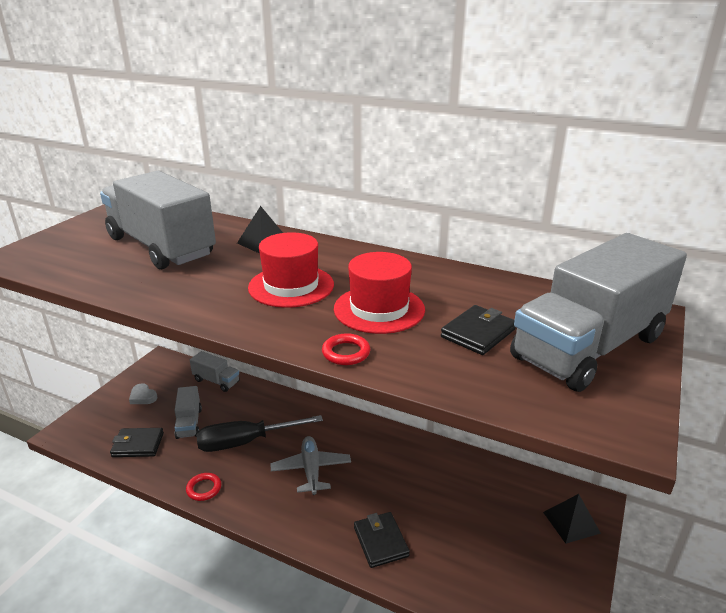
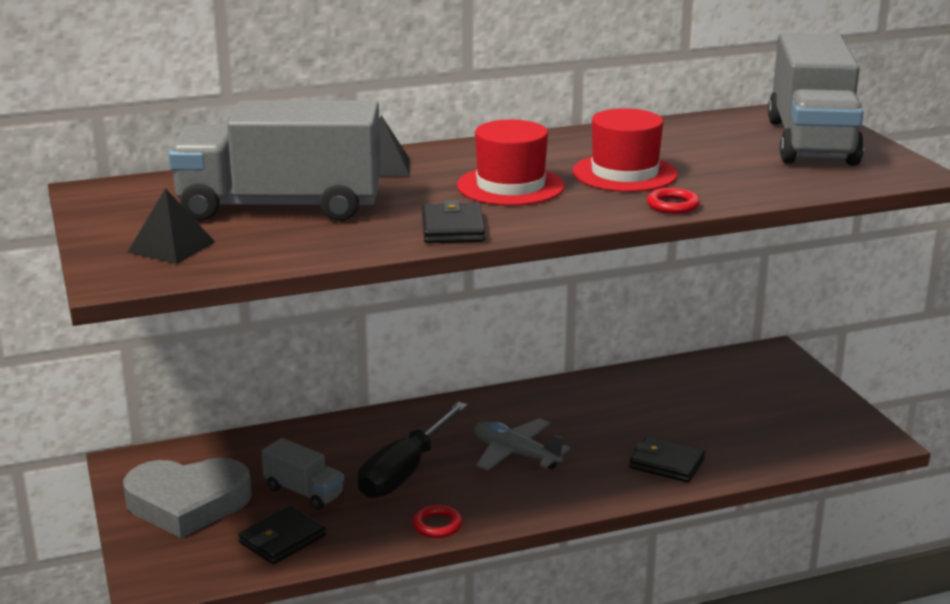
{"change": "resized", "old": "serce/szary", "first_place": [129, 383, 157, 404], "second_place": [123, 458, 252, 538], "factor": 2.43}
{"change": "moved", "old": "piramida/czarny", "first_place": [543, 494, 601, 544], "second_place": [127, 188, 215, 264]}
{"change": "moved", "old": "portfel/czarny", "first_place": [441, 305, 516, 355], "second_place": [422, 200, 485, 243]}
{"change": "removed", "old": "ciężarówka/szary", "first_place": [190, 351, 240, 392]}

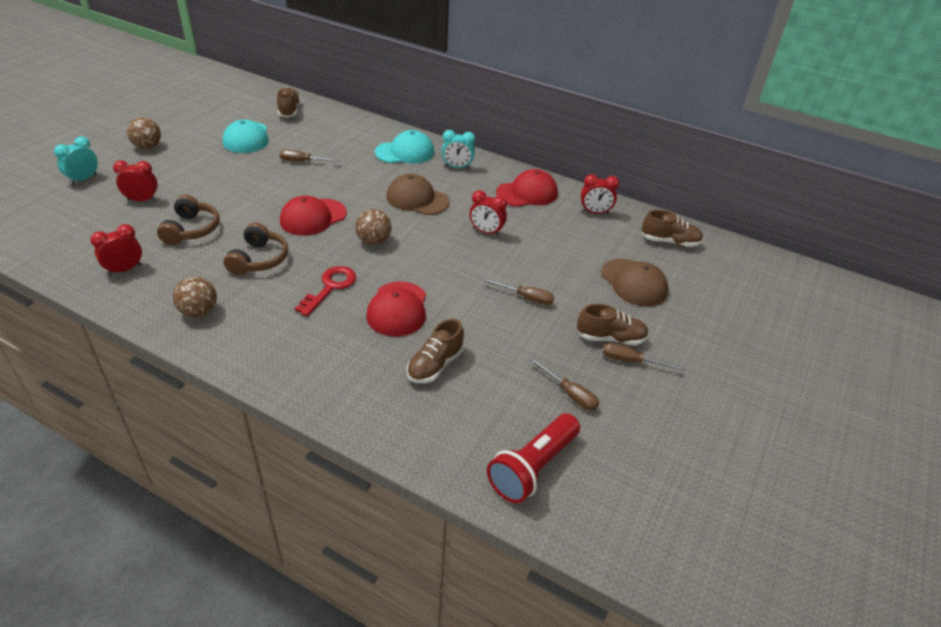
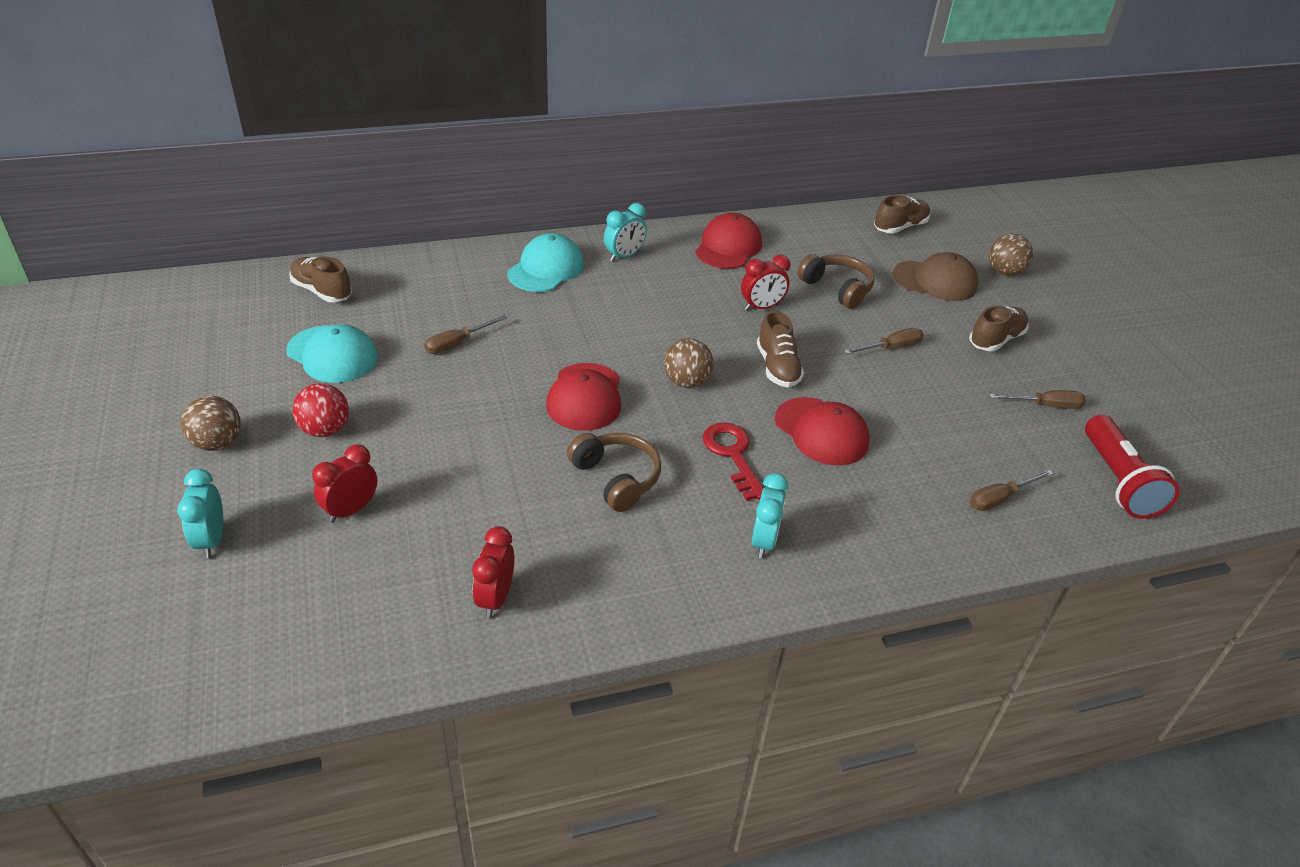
{"change": "added", "new": "piłka/czerwony", "second_place": [292, 383, 349, 437]}
{"change": "added", "new": "budzik/turkusowy", "second_place": [752, 473, 788, 558]}
{"change": "moved", "old": "but/brązowy", "first_place": [407, 319, 464, 383], "second_place": [757, 311, 804, 387]}
{"change": "moved", "old": "słuchawki/brązowy", "first_place": [157, 195, 220, 245], "second_place": [797, 254, 874, 309]}
{"change": "moved", "old": "śrubokręt/brązowy", "first_place": [603, 343, 684, 371], "second_place": [970, 470, 1054, 511]}
{"change": "moved", "old": "piłka/brązowy", "first_place": [173, 277, 217, 318], "second_place": [989, 234, 1033, 276]}
{"change": "removed", "old": "czapka/brązowy", "first_place": [387, 173, 450, 215]}
{"change": "removed", "old": "budzik/czerwony", "first_place": [581, 174, 619, 214]}

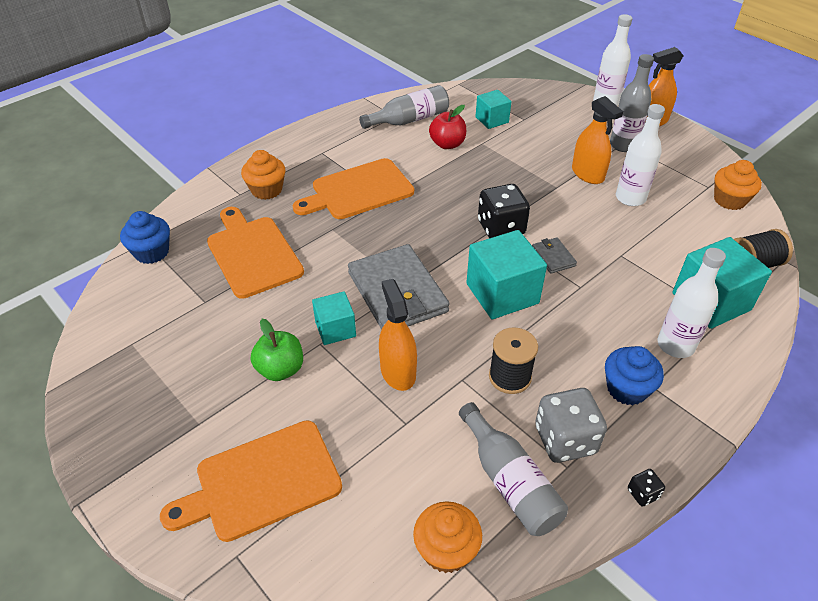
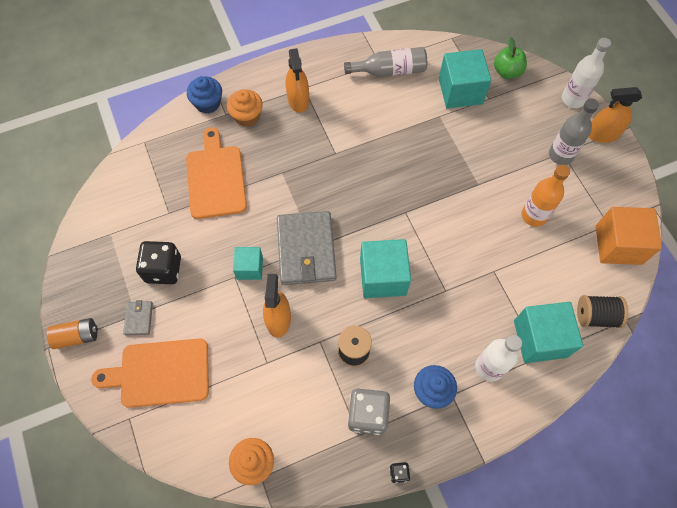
{"change": "added", "new": "bateria/pomarańczowy", "second_place": [47, 318, 98, 349]}
{"change": "moved", "old": "portfel/szary", "first_place": [532, 237, 577, 274], "second_place": [123, 300, 153, 335]}
{"change": "moved", "old": "kostka do gry/czarny", "first_place": [478, 184, 530, 238], "second_place": [136, 241, 181, 284]}
{"change": "moved", "old": "muffinka/niebieski", "first_place": [120, 211, 170, 264], "second_place": [187, 76, 222, 114]}
{"change": "moved", "old": "spryskiwacz/pomarańczowy", "first_place": [572, 96, 623, 184], "second_place": [286, 48, 309, 113]}
{"change": "resized", "old": "sześcian/turkusowy", "first_place": [475, 90, 511, 129], "second_place": [439, 49, 491, 109], "factor": 1.7}
{"change": "moved", "old": "jabłko/zielony", "first_place": [251, 319, 303, 381], "second_place": [494, 37, 527, 79]}
{"change": "recoloured", "old": "butelka/biały", "new": "butelka/pomarańczowy", "first_place": [616, 104, 665, 206], "second_place": [521, 165, 570, 227]}
{"change": "replaced", "old": "muffinka/pomarańczowy", "new": "sześcian/pomarańczowy", "first_place": [714, 160, 762, 210], "second_place": [596, 207, 662, 265]}
{"change": "removed", "old": "deska do krojenia/pomarańczowy", "first_place": [293, 158, 414, 219]}
{"change": "removed", "old": "jabłko/czerwony", "first_place": [429, 105, 466, 149]}
{"change": "removed", "old": "butelka/szary", "first_place": [459, 402, 568, 536]}

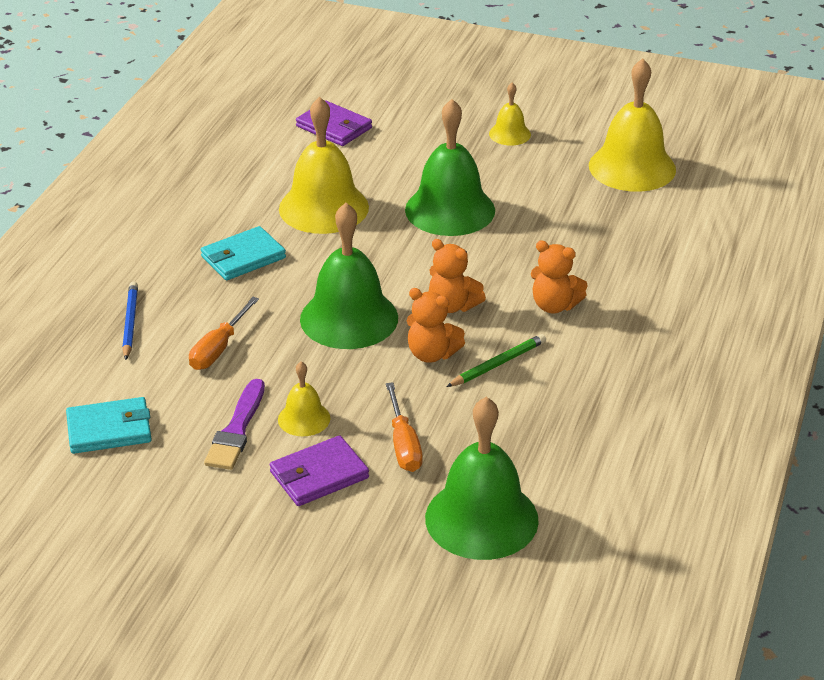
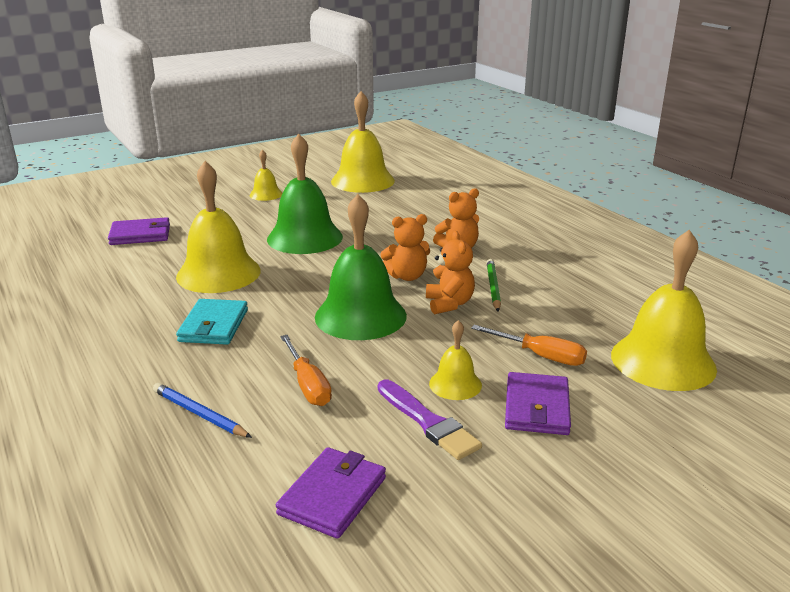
{"change": "recoloured", "old": "portfel/turkusowy", "new": "portfel/fioletowy", "first_place": [66, 397, 152, 454], "second_place": [276, 447, 386, 539]}
{"change": "turned", "old": "miś/pomarańczowy", "first_place": [407, 288, 465, 363], "second_place": [426, 231, 475, 314], "degrees": -75}
{"change": "recoloured", "old": "dzwonek/zielony", "new": "dzwonek/żółty", "first_place": [425, 397, 539, 560], "second_place": [611, 230, 717, 391]}

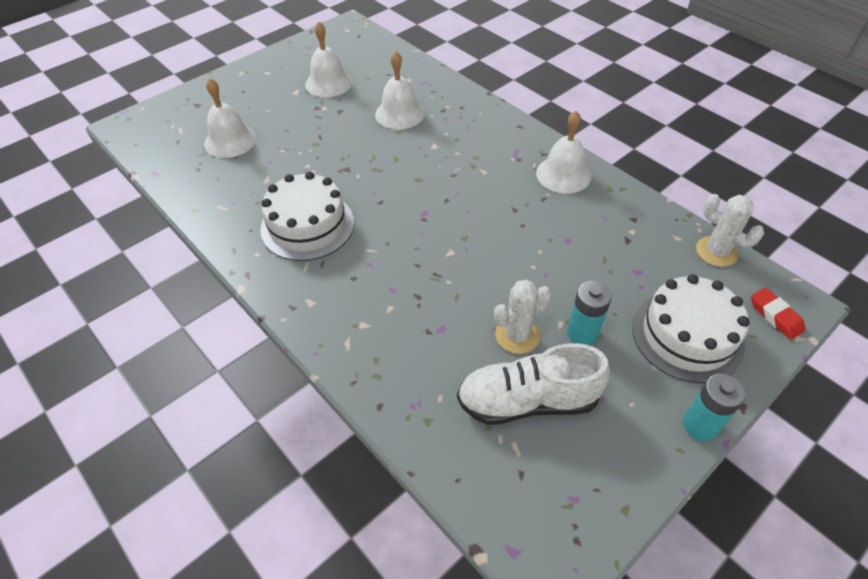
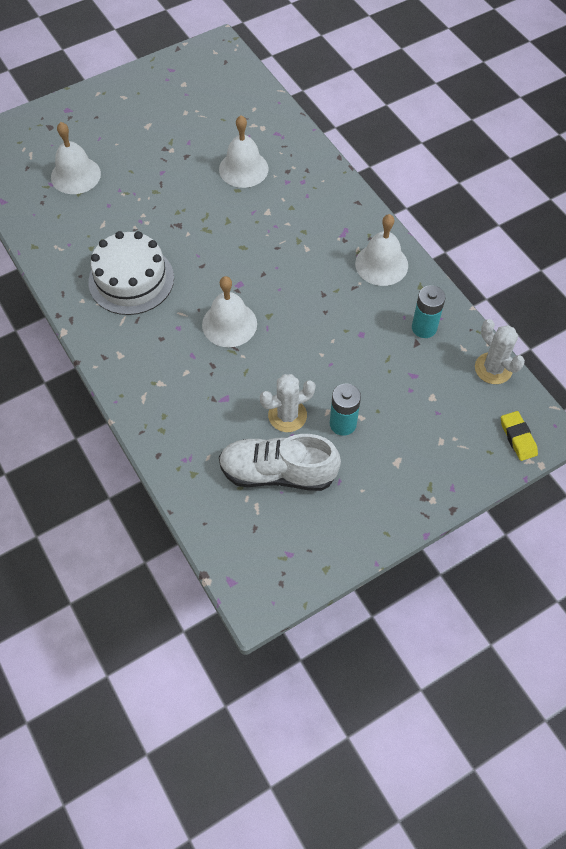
{"change": "moved", "old": "dzwonek/biały", "first_place": [305, 21, 352, 97], "second_place": [202, 276, 257, 347]}
{"change": "moved", "old": "bateria/turkusowy", "first_place": [683, 374, 745, 441], "second_place": [412, 285, 446, 338]}
{"change": "recoloured", "old": "gumka do mazania/czerwony", "new": "gumka do mazania/żółty", "first_place": [751, 287, 805, 340], "second_place": [501, 411, 538, 461]}
{"change": "removed", "old": "tort/biały", "first_place": [632, 274, 750, 383]}

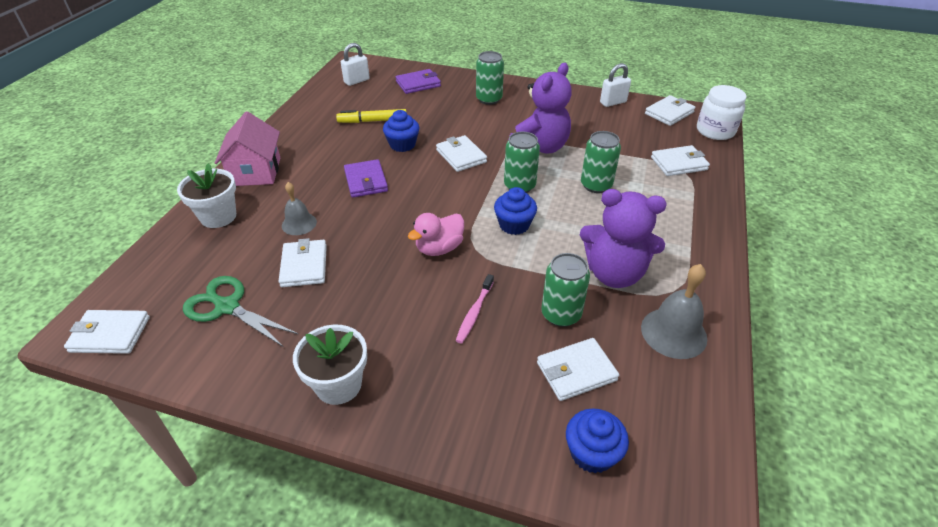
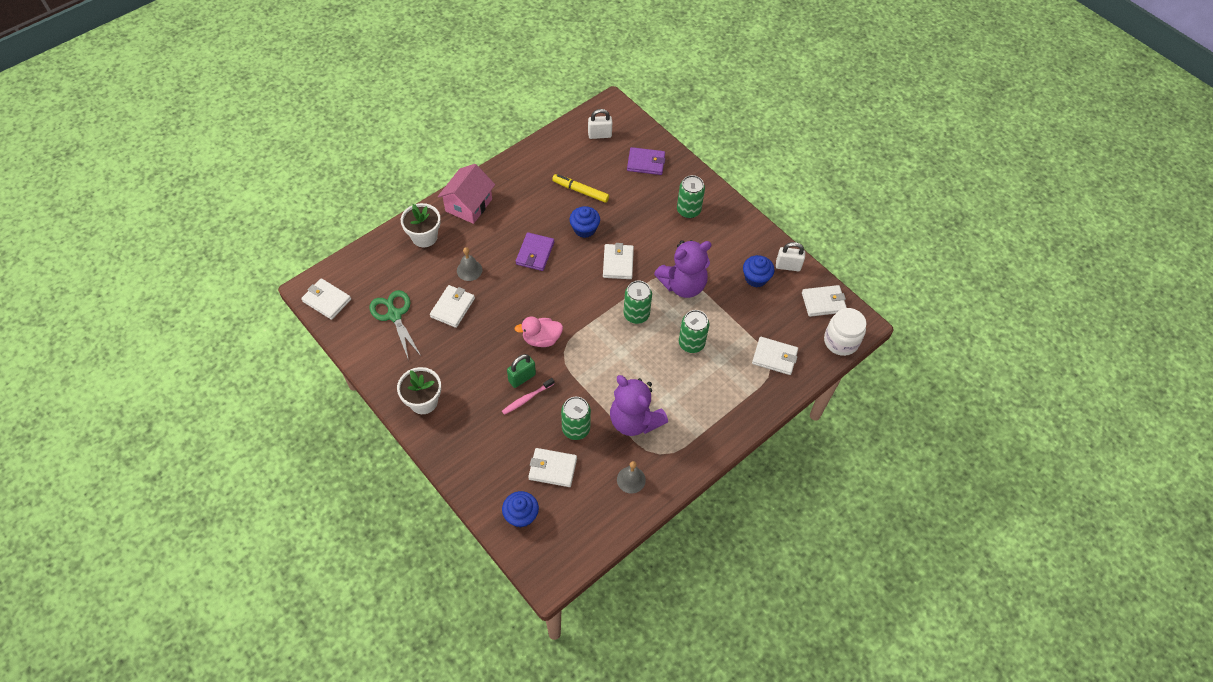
{"change": "added", "new": "kłódka/zielony", "second_place": [507, 354, 536, 388]}
{"change": "resized", "old": "dzwonek/szary", "first_place": [641, 264, 707, 359], "second_place": [617, 461, 646, 494], "factor": 0.64}
{"change": "moved", "old": "muffinka/niebieski", "first_place": [494, 187, 537, 235], "second_place": [743, 255, 775, 287]}

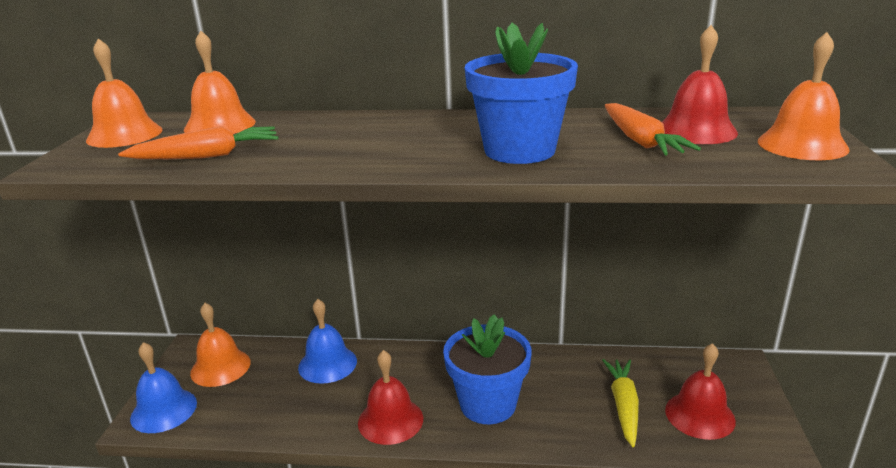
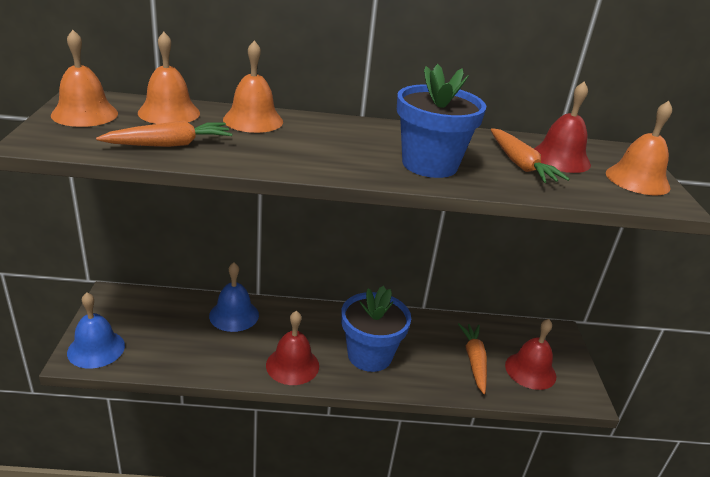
{"change": "moved", "old": "dzwonek/pomarańczowy", "first_place": [190, 303, 251, 387], "second_place": [223, 40, 283, 133]}
{"change": "recoloured", "old": "marchewka/żółty", "new": "marchewka/pomarańczowy", "first_place": [602, 359, 639, 447], "second_place": [458, 323, 487, 394]}

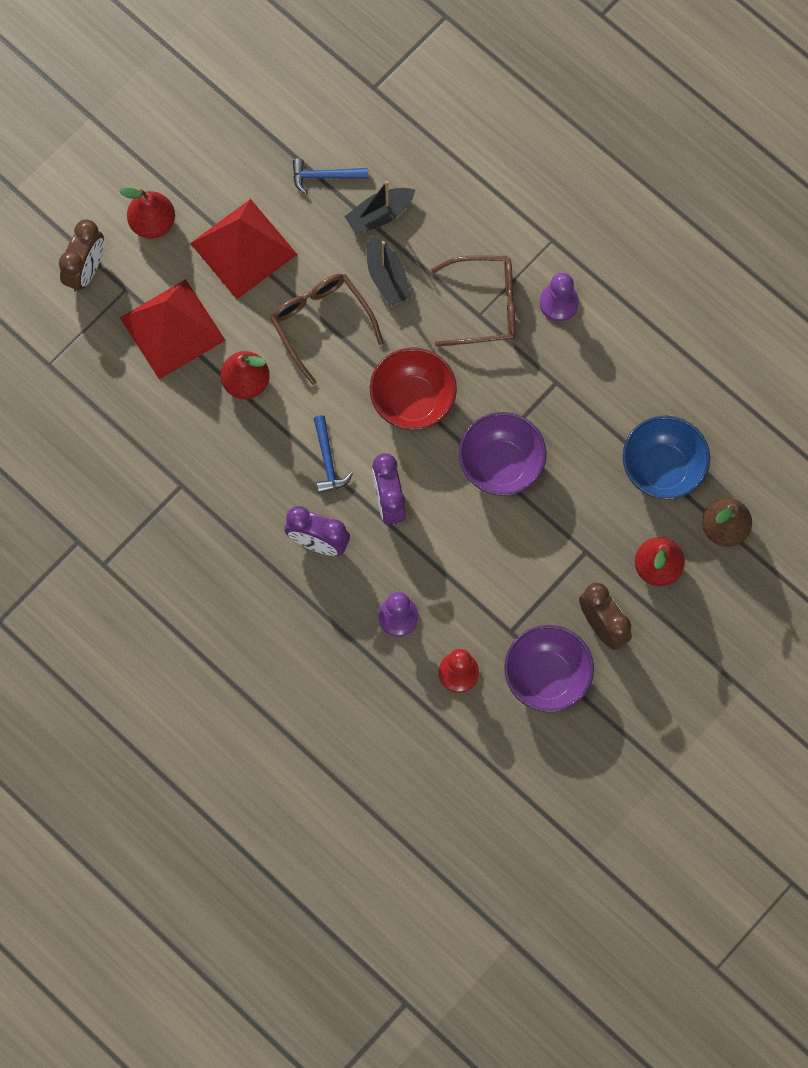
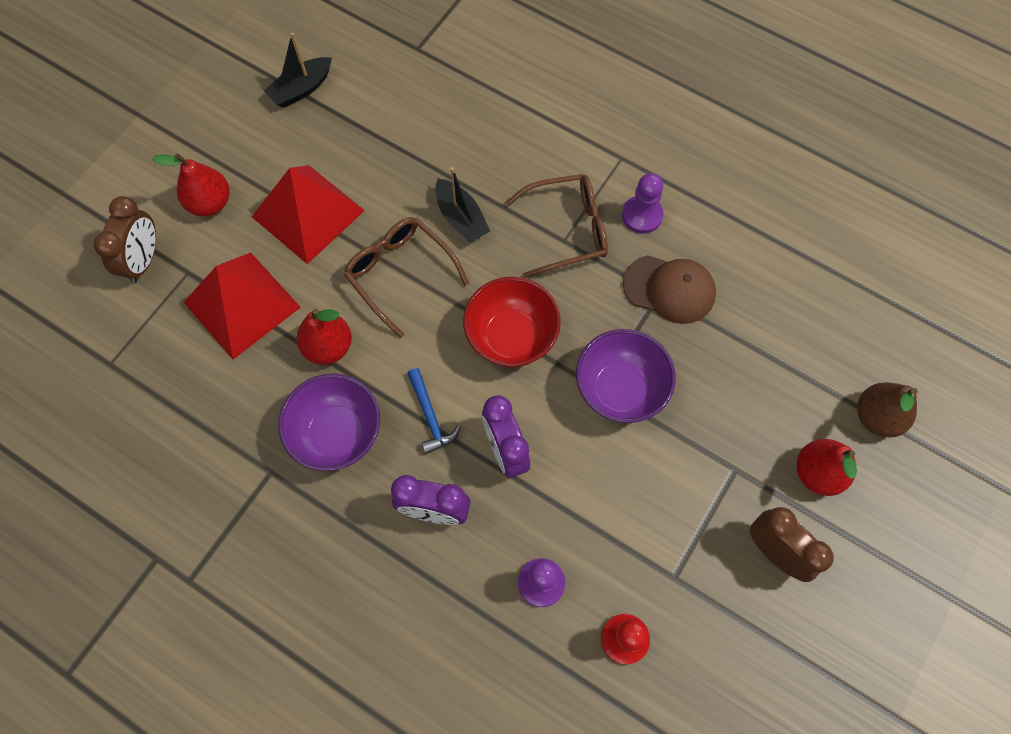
{"change": "moved", "old": "łódka/czarny", "first_place": [344, 181, 415, 234], "second_place": [264, 33, 332, 108]}
{"change": "moved", "old": "miska/fioletowy", "first_place": [504, 625, 594, 712], "second_place": [278, 374, 380, 471]}
{"change": "added", "new": "czapka/brązowy", "second_place": [623, 255, 716, 324]}
{"change": "removed", "old": "młotek/niebieski", "first_place": [293, 159, 368, 194]}
{"change": "removed", "old": "miska/niebieski", "first_place": [622, 416, 710, 500]}

